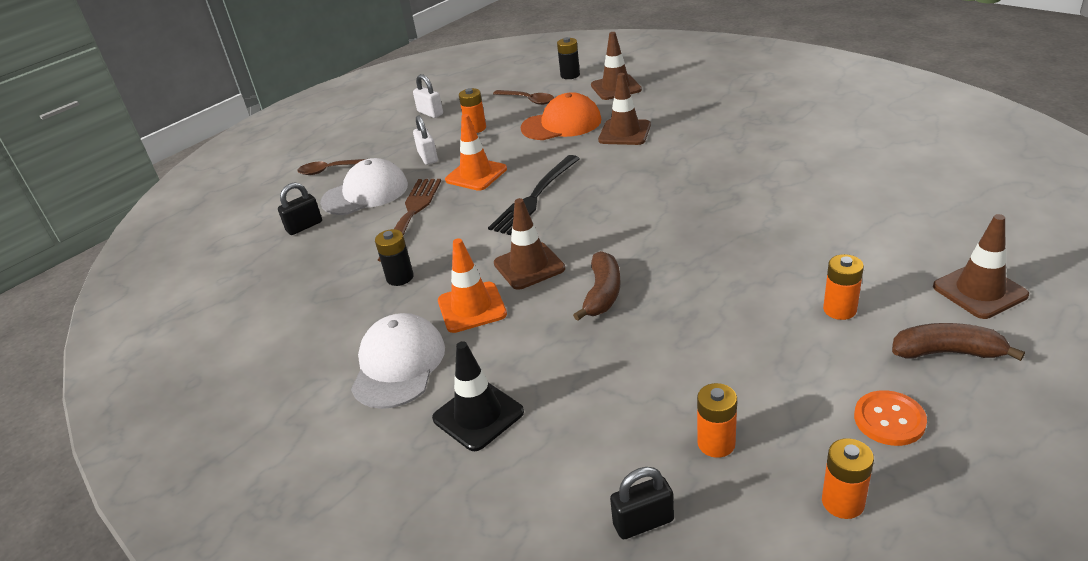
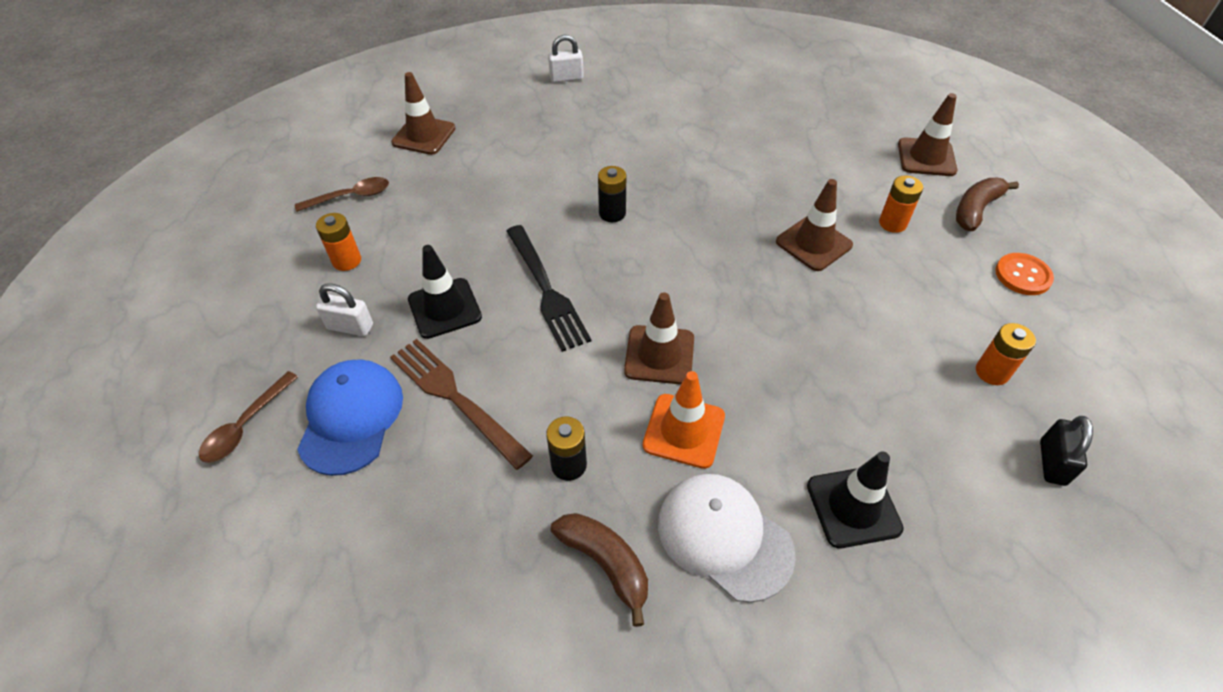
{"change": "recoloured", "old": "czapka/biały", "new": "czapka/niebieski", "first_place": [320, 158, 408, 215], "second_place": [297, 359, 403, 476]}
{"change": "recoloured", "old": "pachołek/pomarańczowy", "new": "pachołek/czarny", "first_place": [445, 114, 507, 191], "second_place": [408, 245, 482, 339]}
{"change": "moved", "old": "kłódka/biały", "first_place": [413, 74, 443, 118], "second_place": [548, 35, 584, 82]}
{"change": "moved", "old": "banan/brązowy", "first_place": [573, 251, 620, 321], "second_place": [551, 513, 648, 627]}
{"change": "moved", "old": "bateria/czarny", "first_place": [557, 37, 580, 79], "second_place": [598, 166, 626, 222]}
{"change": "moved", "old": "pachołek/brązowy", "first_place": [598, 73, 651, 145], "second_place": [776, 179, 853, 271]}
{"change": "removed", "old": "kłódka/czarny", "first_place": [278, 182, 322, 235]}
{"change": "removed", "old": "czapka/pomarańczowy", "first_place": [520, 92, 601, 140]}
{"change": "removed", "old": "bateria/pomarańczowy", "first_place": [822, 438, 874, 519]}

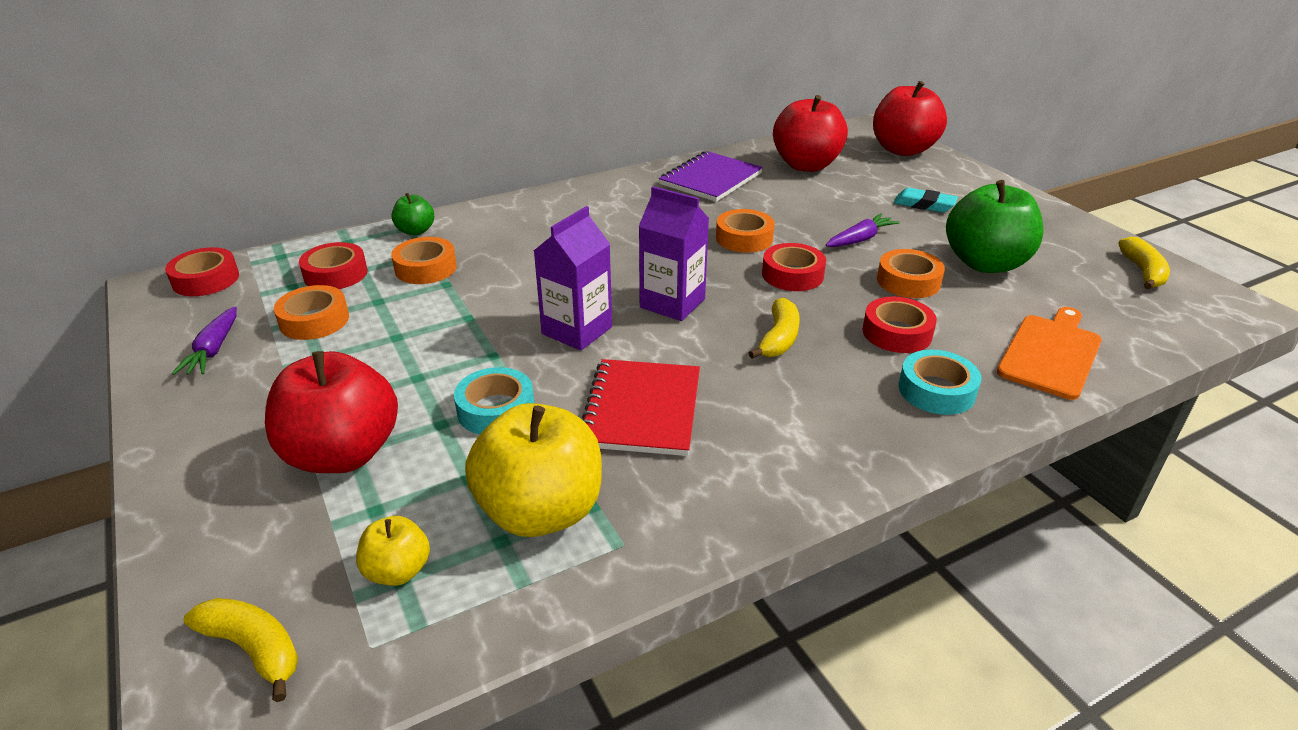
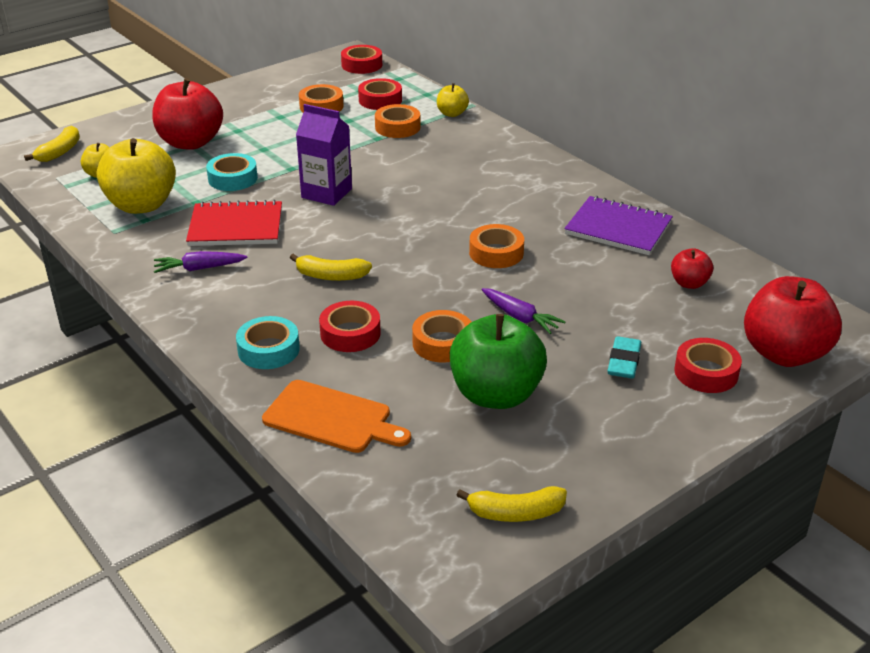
{"change": "moved", "old": "marchewka/fioletowy", "first_place": [172, 306, 237, 375], "second_place": [154, 251, 248, 273]}
{"change": "recoloured", "old": "jabłko/zielony", "new": "jabłko/żółty", "first_place": [392, 193, 434, 235], "second_place": [437, 83, 469, 117]}
{"change": "resized", "old": "jabłko/czerwony", "first_place": [773, 95, 848, 172], "second_place": [671, 248, 713, 289], "factor": 0.49}
{"change": "moved", "old": "taśma klejąca/czerwony", "first_place": [762, 243, 826, 291], "second_place": [674, 338, 742, 393]}
{"change": "removed", "old": "karton mleka/fioletowy", "first_place": [638, 186, 709, 321]}

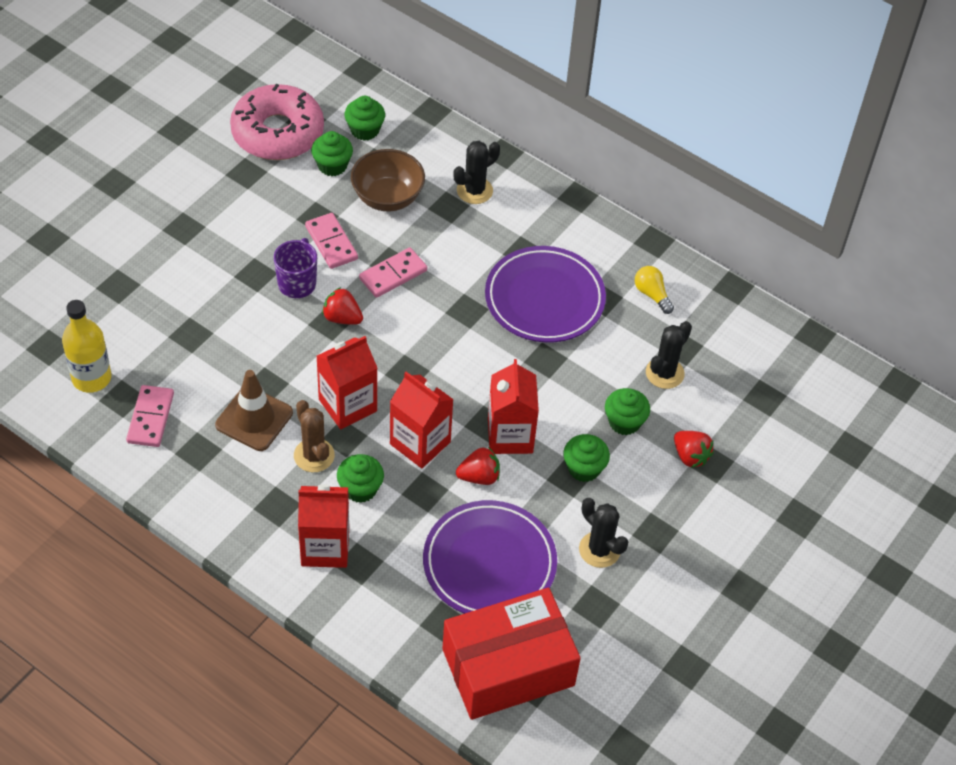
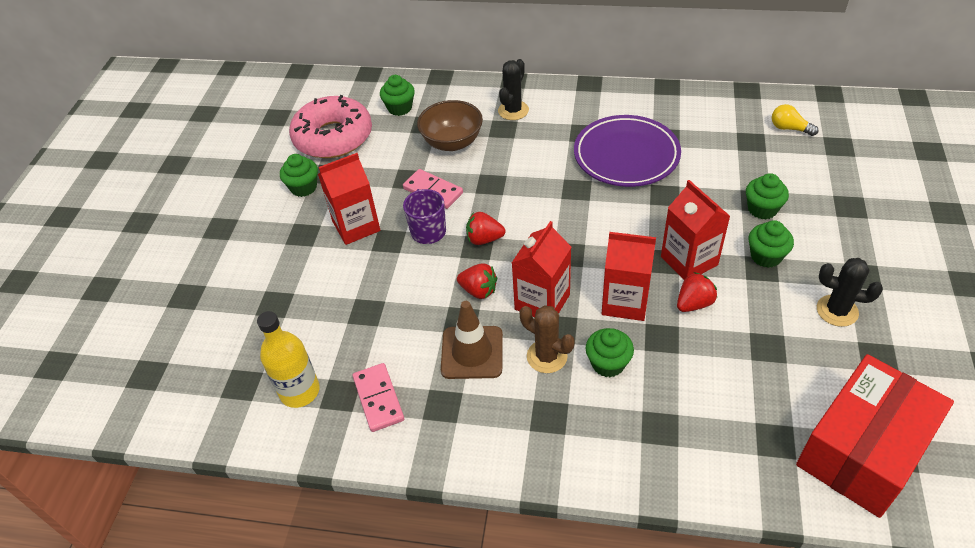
{"change": "moved", "old": "muffinka/zielony", "first_place": [311, 131, 353, 176], "second_place": [280, 154, 318, 197]}
{"change": "moved", "old": "karton mleka/czerwony", "first_place": [298, 484, 349, 568], "second_place": [318, 153, 380, 245]}
{"change": "moved", "old": "truskawka/czerwony", "first_place": [674, 431, 714, 468], "second_place": [457, 264, 497, 299]}
{"change": "moved", "old": "żarówka/żółty", "first_place": [635, 266, 674, 314], "second_place": [772, 104, 818, 136]}
{"change": "removed", "old": "kostka domina/różowy", "first_place": [359, 247, 427, 298]}
{"change": "removed", "old": "talerz/fioletowy", "first_place": [423, 500, 557, 614]}
{"change": "removed", "old": "kaktus/czarny", "first_place": [646, 321, 692, 389]}

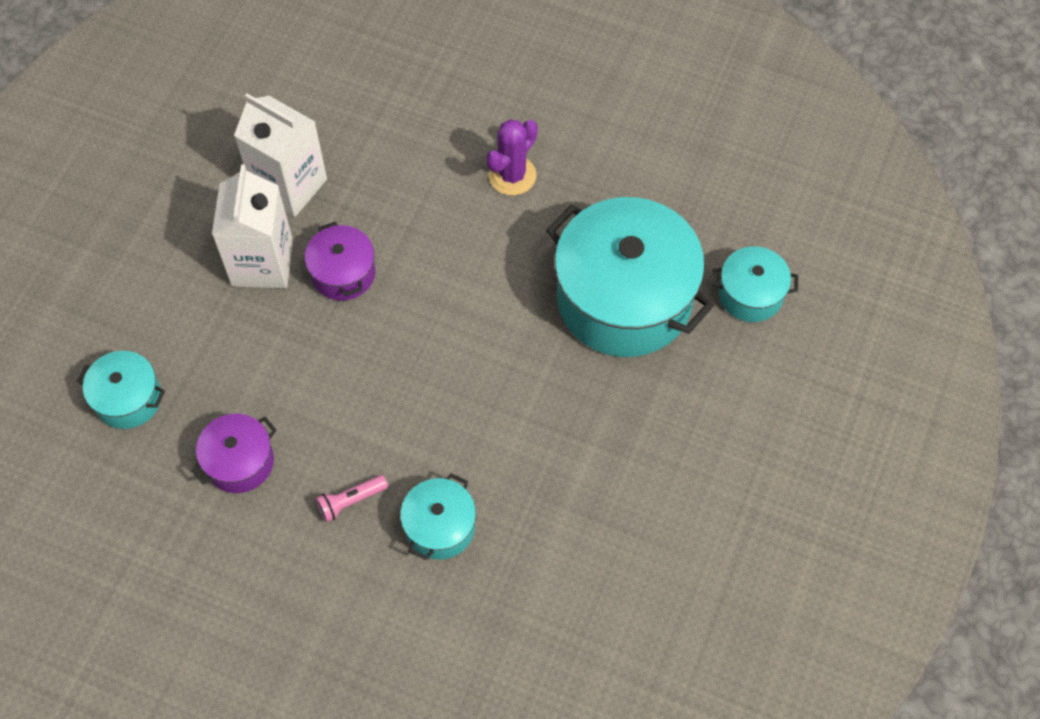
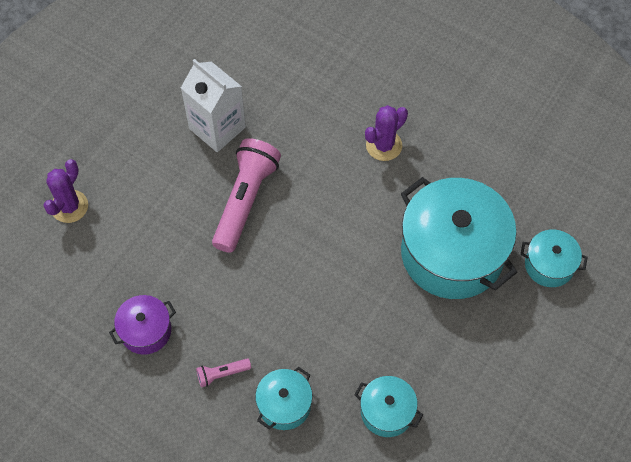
{"change": "added", "new": "kaktus/fioletowy", "second_place": [43, 159, 88, 223]}
{"change": "replaced", "old": "garnek/fioletowy", "new": "latarka/różowy", "first_place": [305, 222, 375, 301], "second_place": [212, 138, 281, 253]}
{"change": "moved", "old": "garnek/turkusowy", "first_place": [77, 351, 165, 429], "second_place": [354, 376, 423, 437]}
{"change": "removed", "old": "karton mleka/biały", "first_place": [212, 164, 293, 288]}

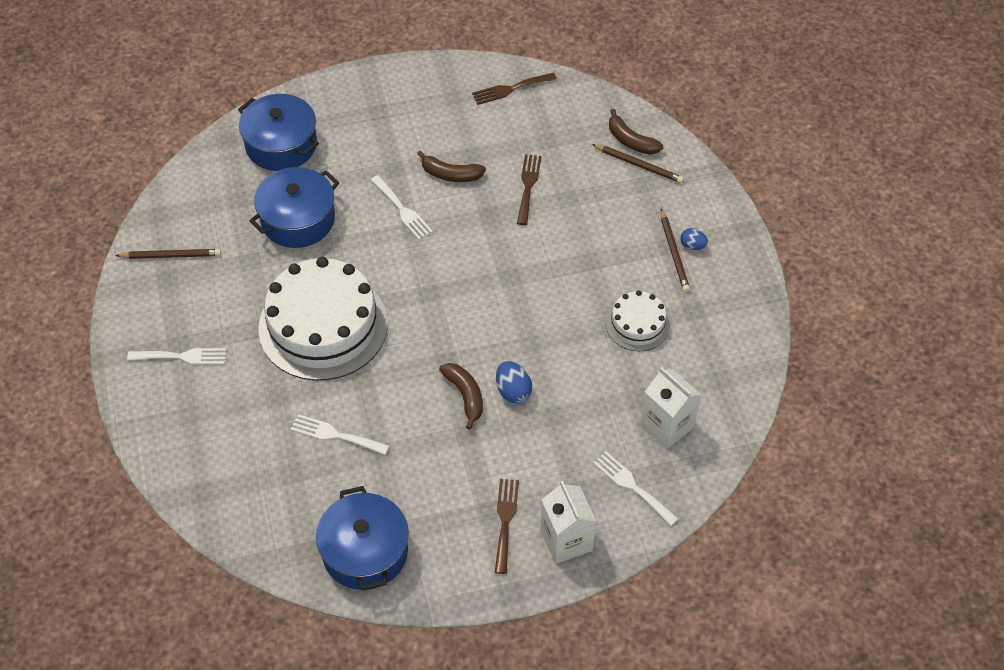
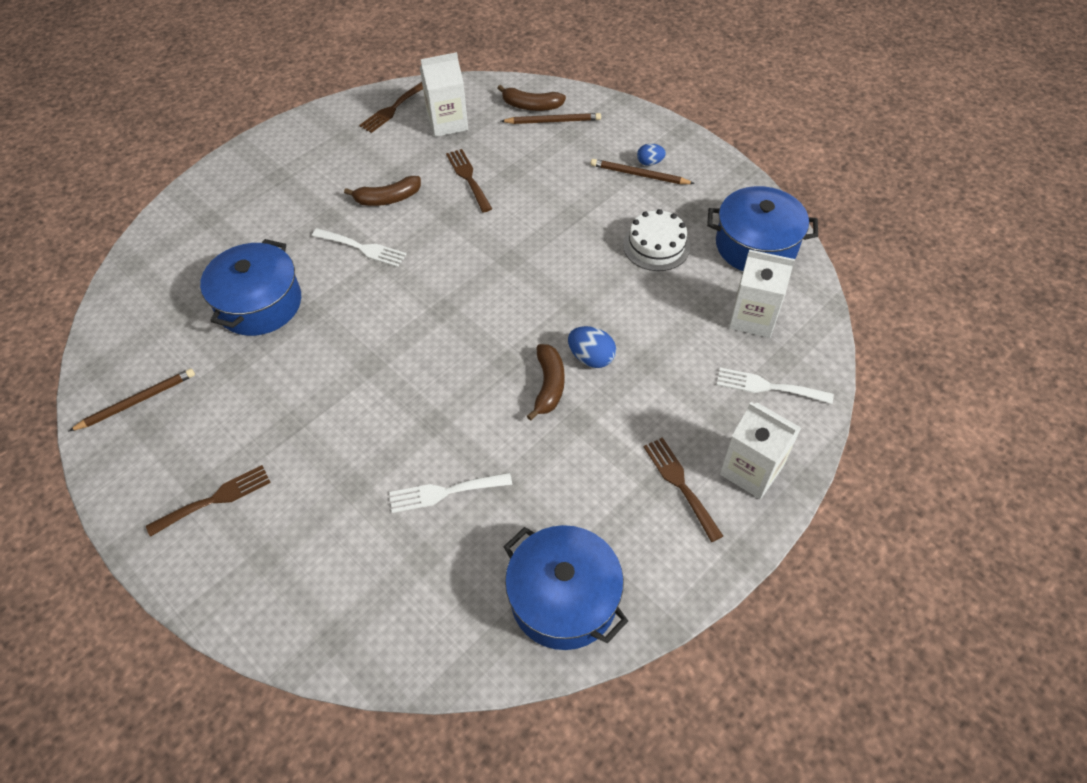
{"change": "recoloured", "old": "widelec/biały", "new": "widelec/brązowy", "first_place": [127, 348, 227, 365], "second_place": [146, 465, 271, 537]}
{"change": "added", "new": "karton mleka/biały", "second_place": [420, 52, 468, 137]}
{"change": "turned", "old": "banan/brązowy", "first_place": [439, 363, 483, 430], "second_place": [527, 344, 565, 421], "degrees": 60}
{"change": "turned", "old": "ołówek/brązowy", "first_place": [661, 209, 690, 292], "second_place": [591, 159, 695, 184], "degrees": 150}
{"change": "moved", "old": "garnek/niebieski", "first_place": [238, 94, 319, 171], "second_place": [707, 186, 818, 271]}
{"change": "removed", "old": "tort/biały", "first_place": [258, 257, 388, 381]}

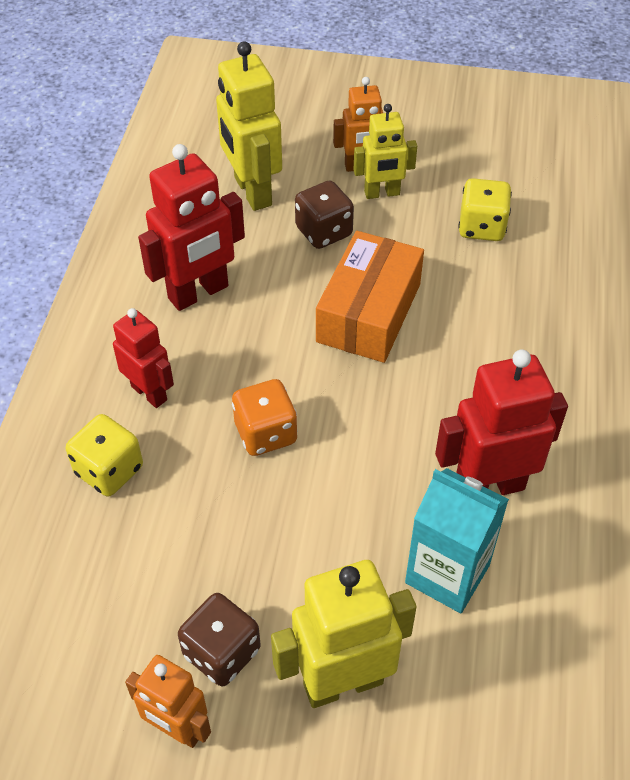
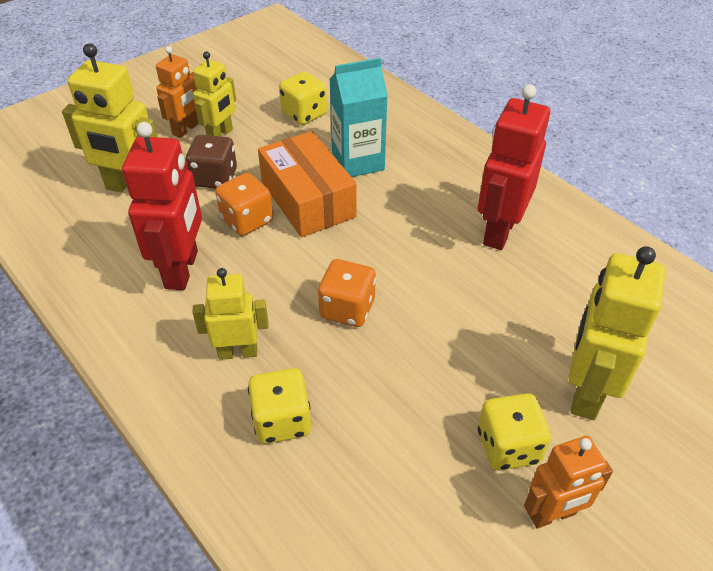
{"change": "recoloured", "old": "robot/czerwony", "new": "robot/żółty", "first_place": [113, 308, 174, 408], "second_place": [192, 268, 269, 360]}
{"change": "added", "new": "kostka do gry/pomarańczowy", "second_place": [215, 173, 273, 236]}
{"change": "moved", "old": "karton mleka/turkusowy", "first_place": [405, 468, 509, 613], "second_place": [329, 58, 388, 177]}
{"change": "recoloured", "old": "kostka do gry/brązowy", "new": "kostka do gry/żółty", "first_place": [178, 593, 261, 687], "second_place": [478, 393, 551, 471]}

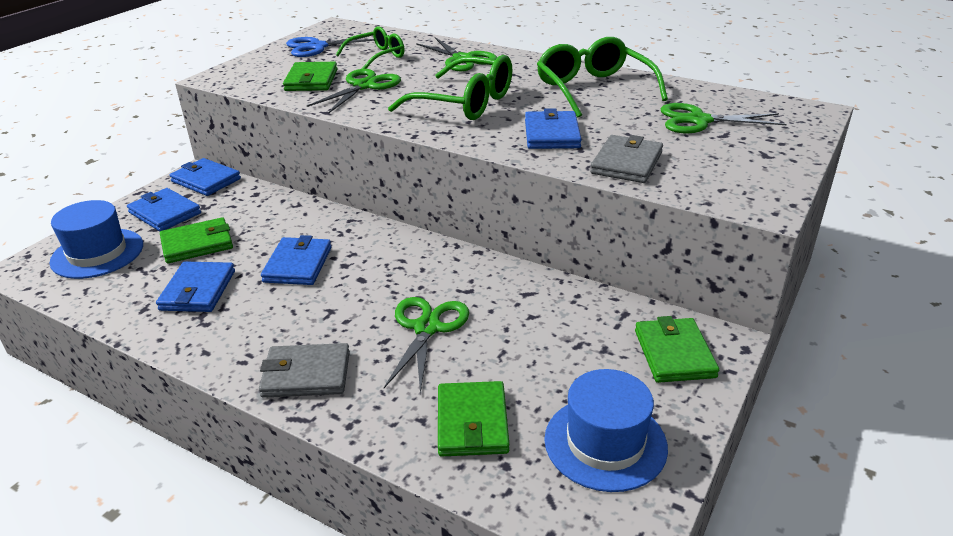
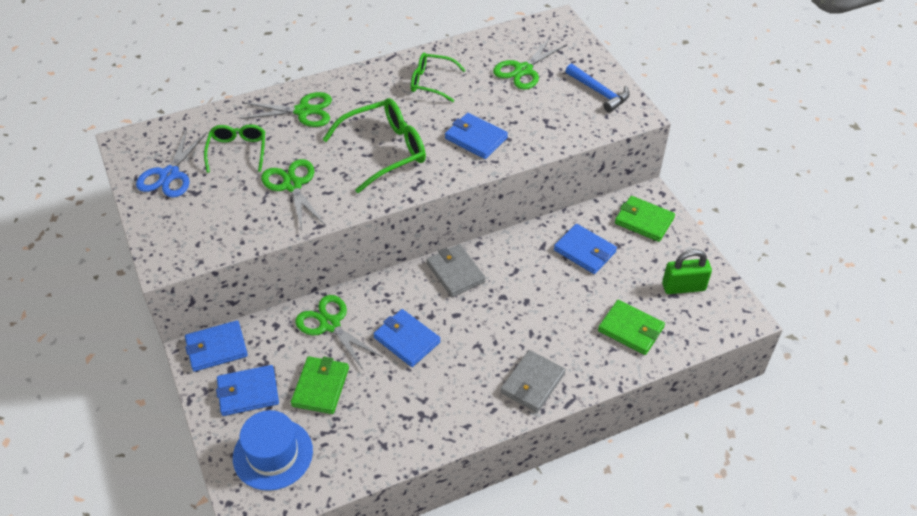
{"change": "moved", "old": "nożyczki/zielony", "first_place": [384, 297, 469, 394], "second_place": [295, 295, 382, 371]}
{"change": "resized", "old": "okulary/zielony", "first_place": [537, 37, 668, 118], "second_place": [411, 53, 466, 102], "factor": 0.63}
{"change": "moved", "old": "portfel/szary", "first_place": [590, 135, 663, 183], "second_place": [426, 244, 486, 297]}
{"change": "moved", "old": "portfel/niebieski", "first_place": [156, 262, 235, 312], "second_place": [554, 224, 617, 274]}
{"change": "added", "new": "młotek/niebieski", "second_place": [565, 64, 630, 113]}
{"change": "replaced", "old": "kapelusz/niebieski", "new": "kłódka/zielony", "first_place": [544, 369, 668, 492], "second_place": [662, 249, 712, 294]}
{"change": "removed", "old": "portfel/zielony", "first_place": [283, 62, 338, 91]}

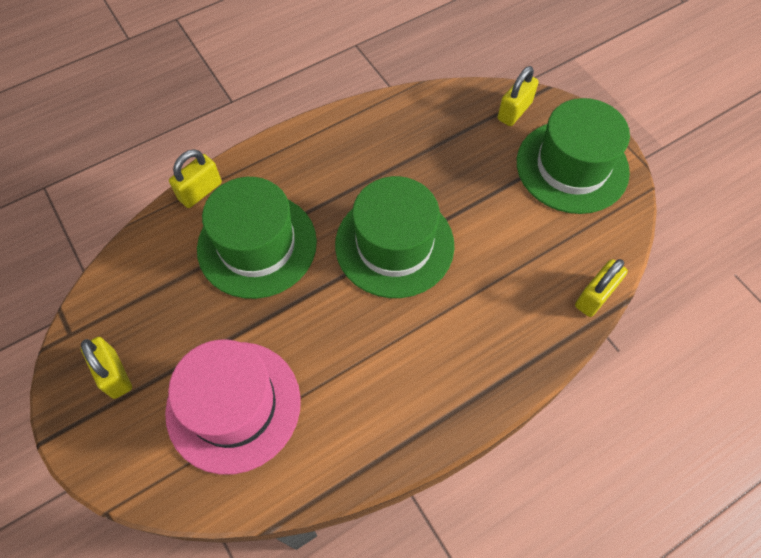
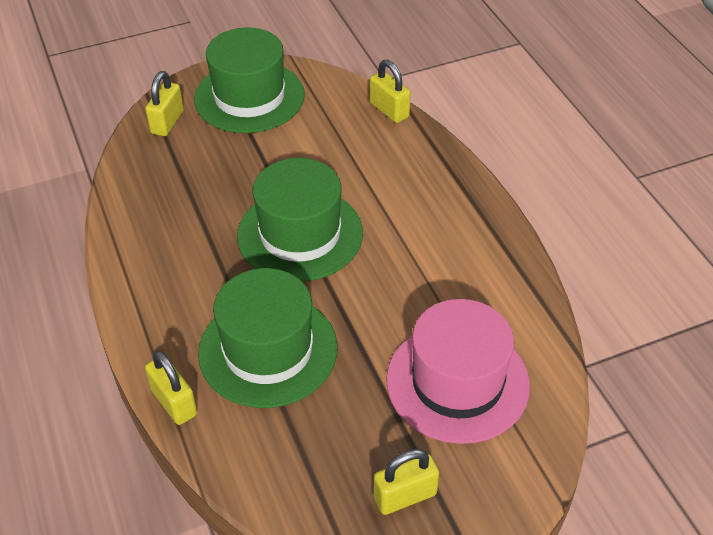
{"change": "turned", "old": "kłódka/żółty", "first_place": [498, 66, 539, 126], "second_place": [145, 71, 184, 136], "degrees": 60}

